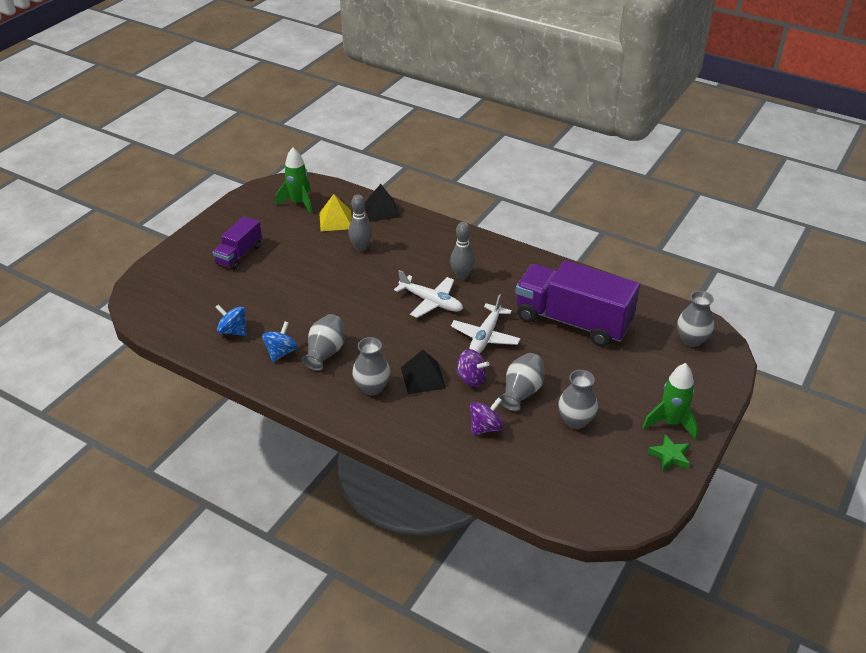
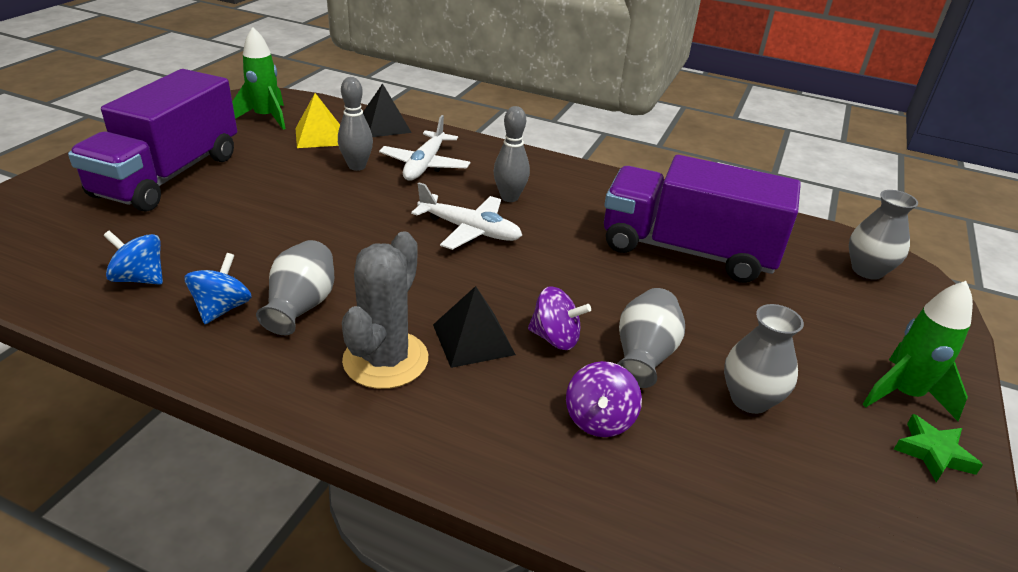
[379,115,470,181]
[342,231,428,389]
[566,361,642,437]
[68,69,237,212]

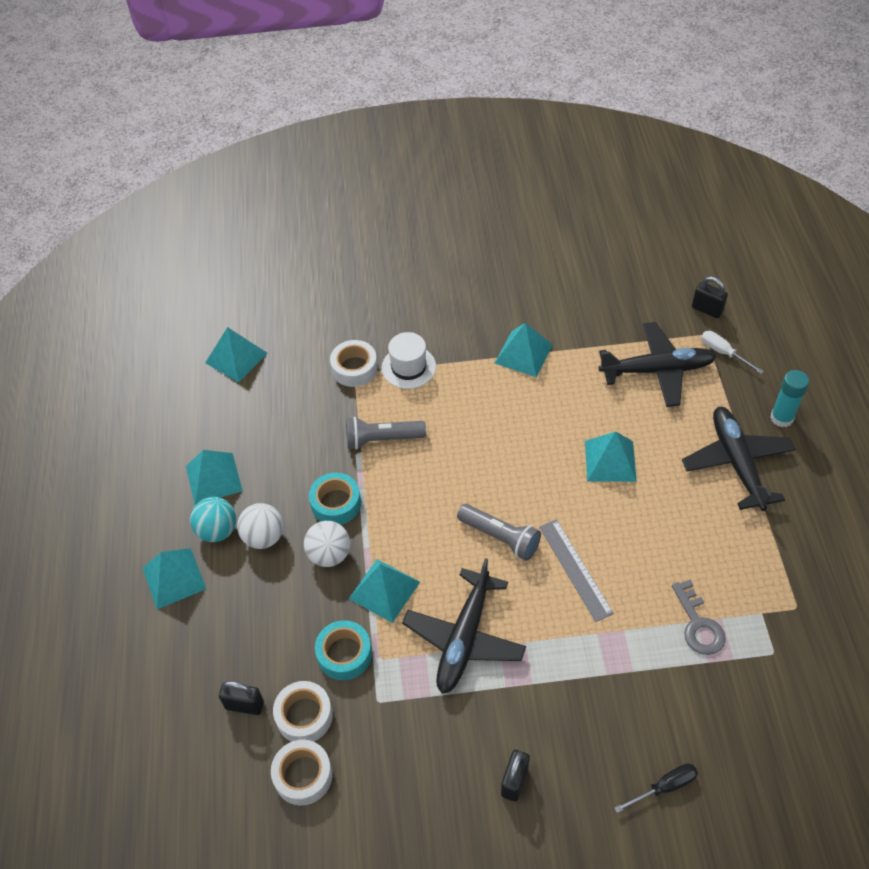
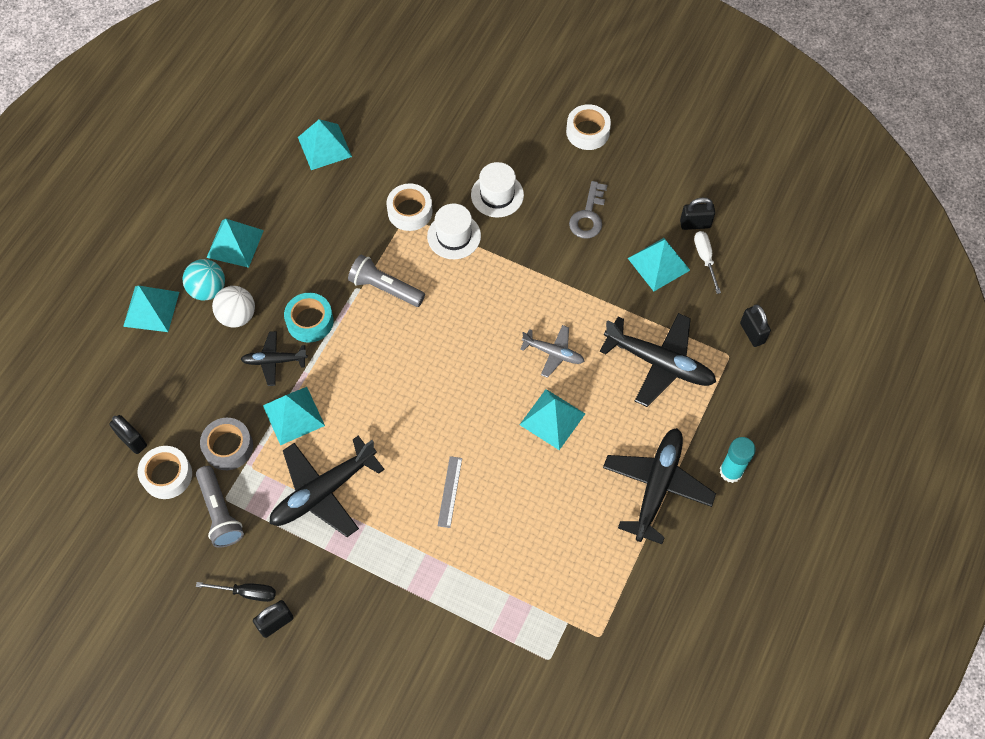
[471,162,524,218]
[520,325,585,378]
[680,198,715,230]
[566,104,611,150]
[196,466,244,548]
[628,238,690,291]
[196,582,276,602]
[569,181,607,238]
[694,231,721,294]
[240,331,308,386]
[200,418,253,470]
[438,456,462,528]

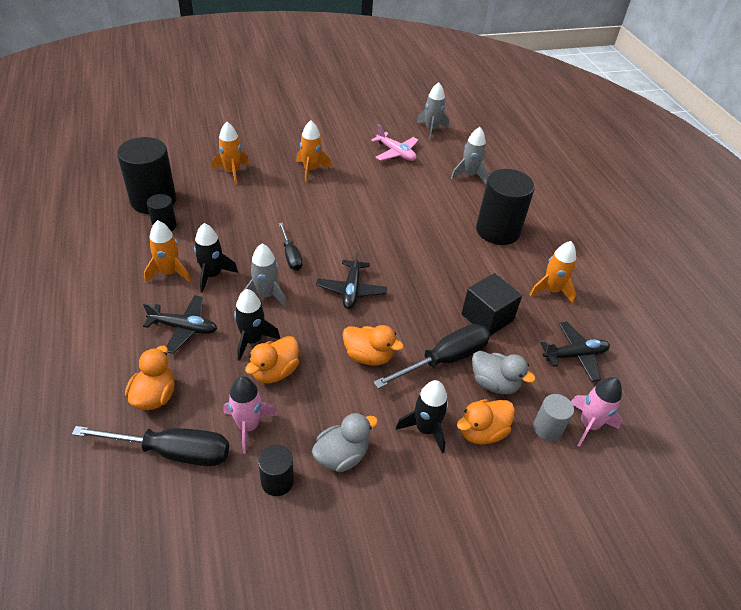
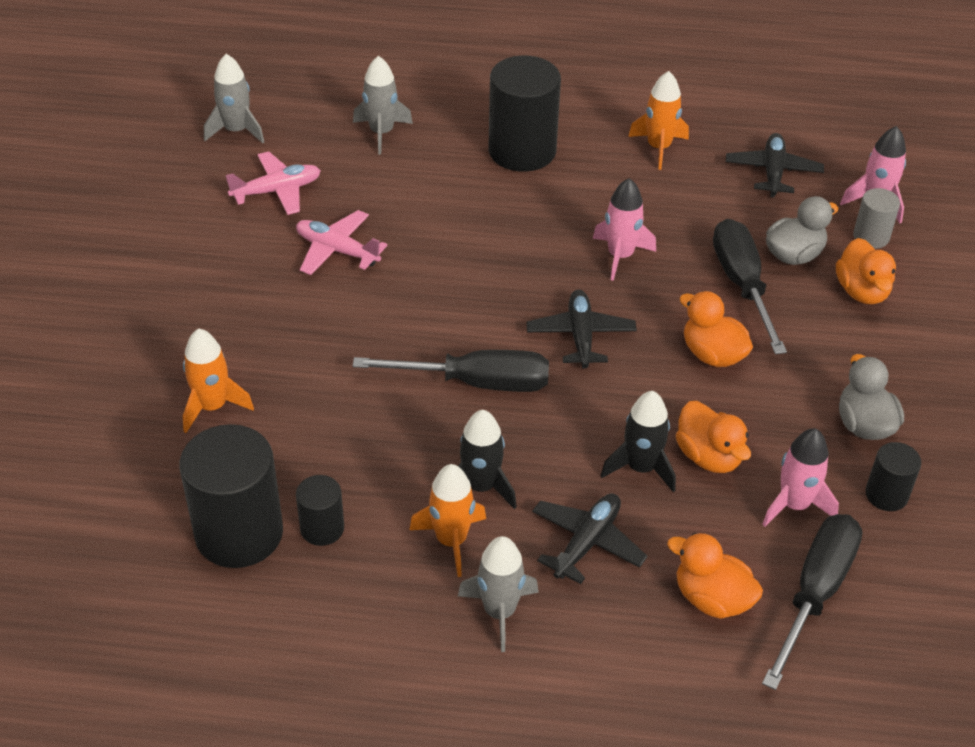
[296,120,331,182] (first image)
[396,380,448,453] (first image)
[462,273,522,336] (first image)
[296,210,388,275]
[593,178,656,281]
[458,536,539,652]
[526,290,637,368]
[680,291,753,367]
[353,350,549,392]

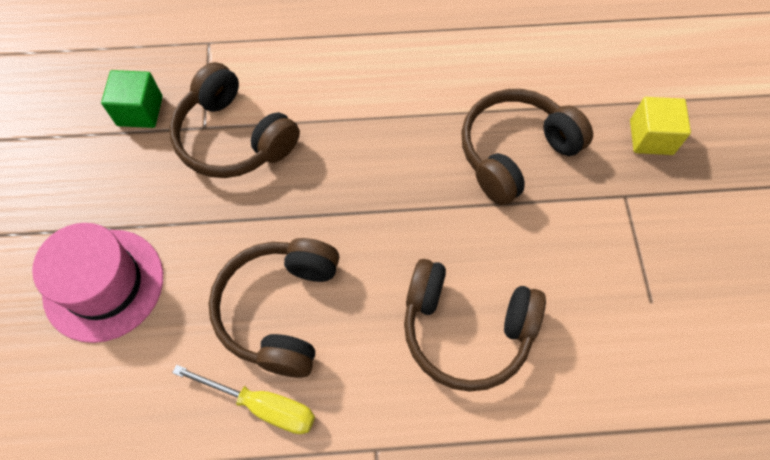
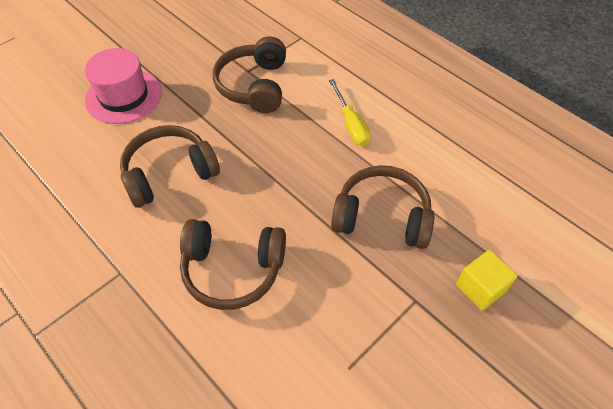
[101,70,163,128] (first image)
[329,79,371,146]
[180,219,286,310]

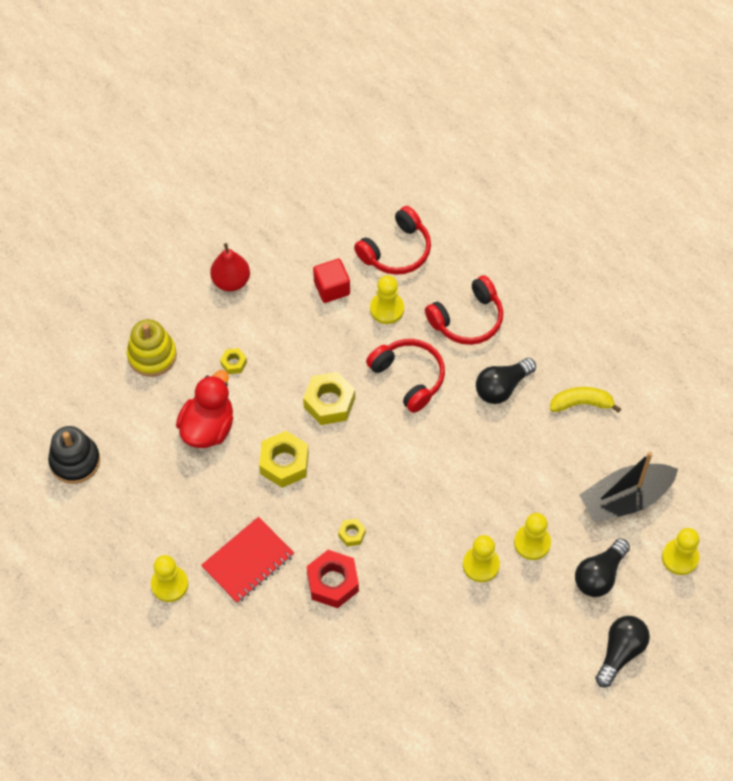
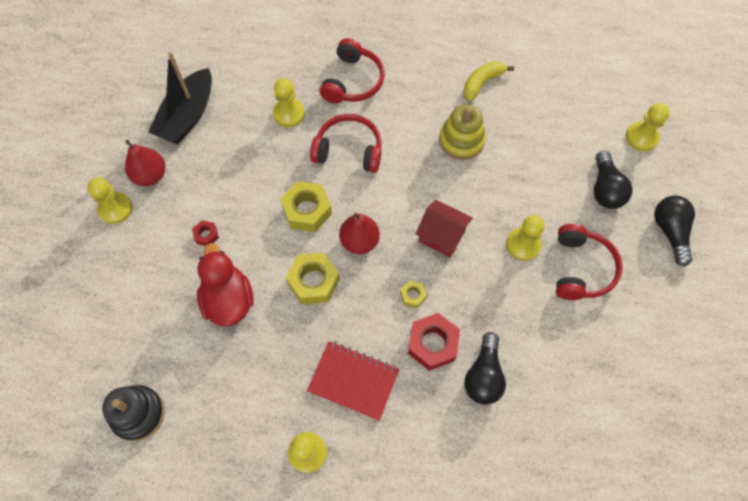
[313,258,350,303] (first image)
[339,213,380,254]
[416,200,473,257]
[439,104,486,160]
[556,224,623,300]
[464,332,506,405]
[87,177,133,224]
[148,52,212,144]
[192,220,219,246]
[307,341,400,421]

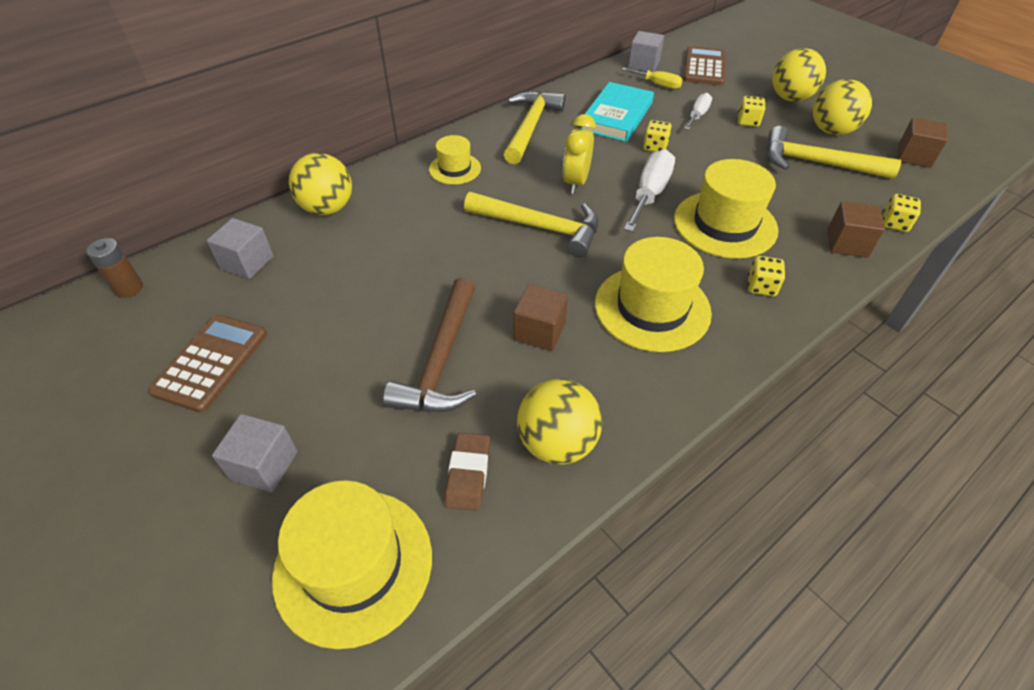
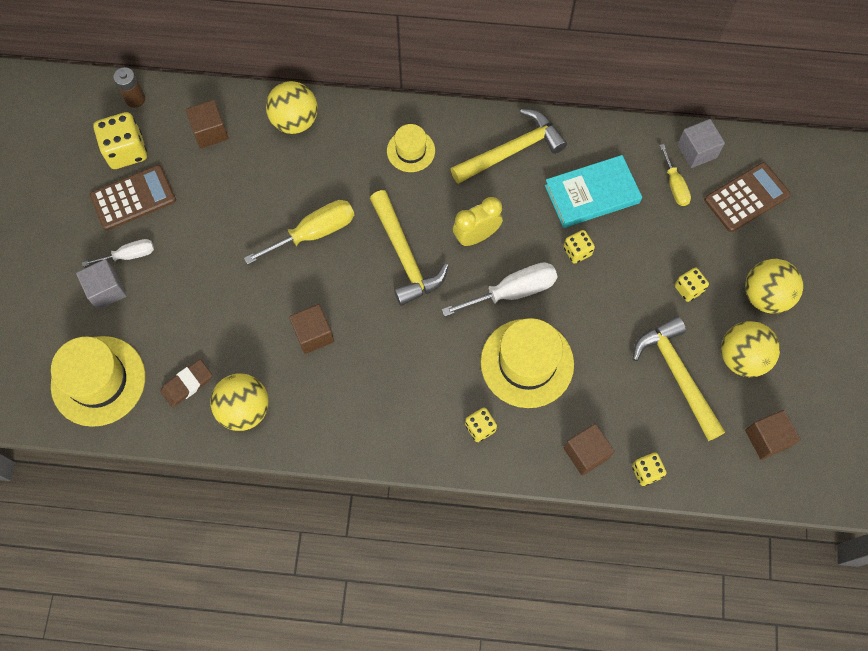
[383,278,476,412] (first image)
[595,237,712,352] (first image)
[93,112,147,169]
[244,200,354,265]
[82,239,154,267]
[186,100,229,148]

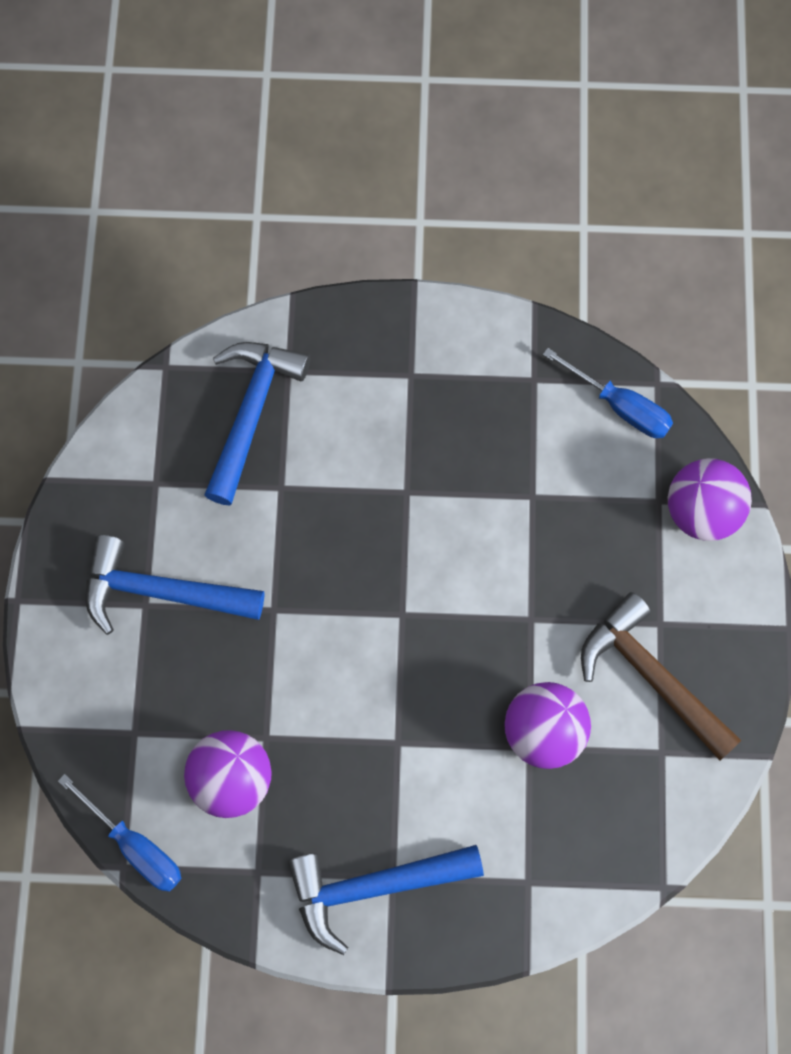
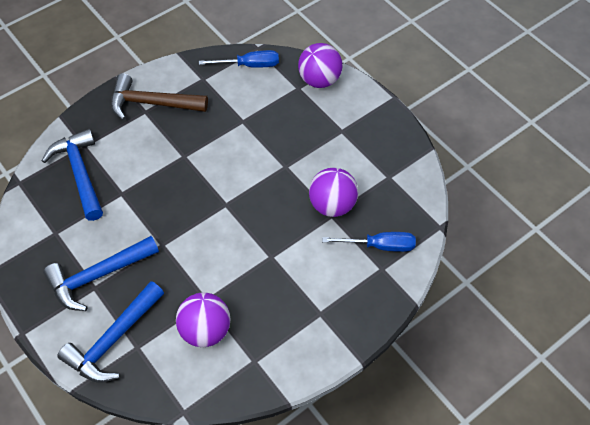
[322,232,416,252]
[57,281,164,383]
[111,74,208,120]

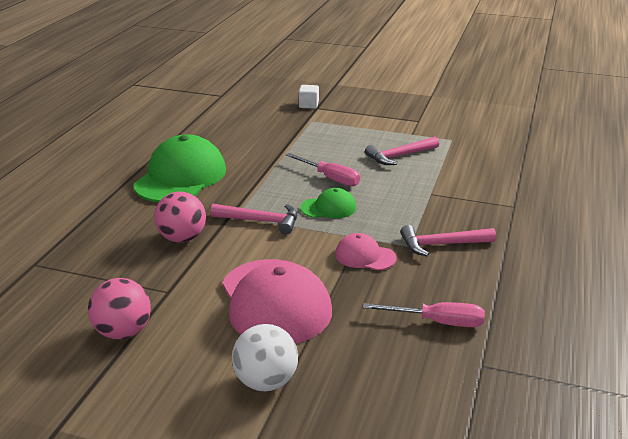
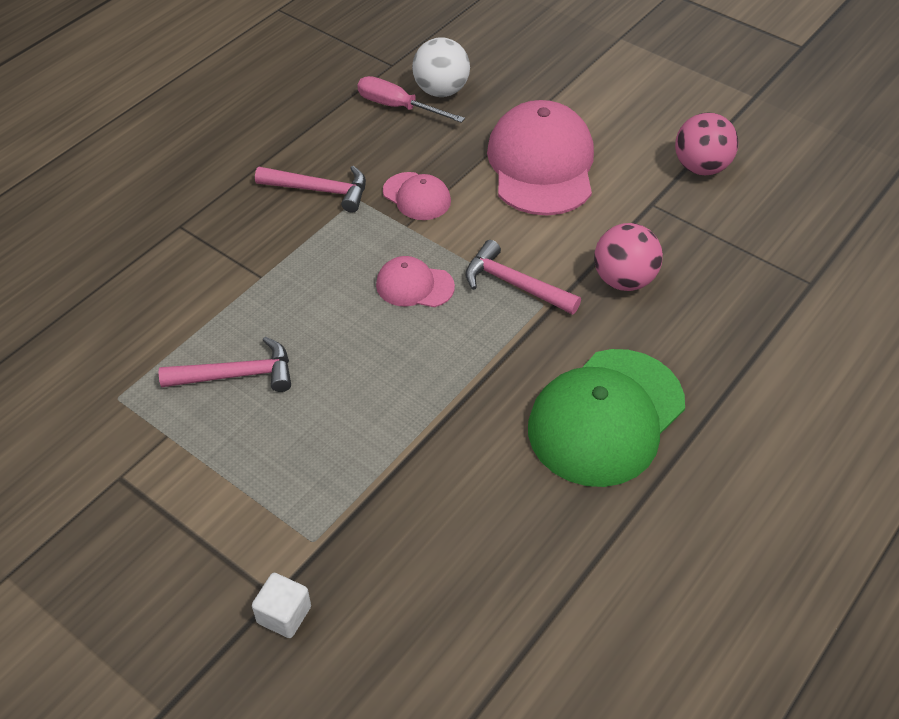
[286,153,360,186] (first image)
[412,37,470,97]
[376,256,455,307]

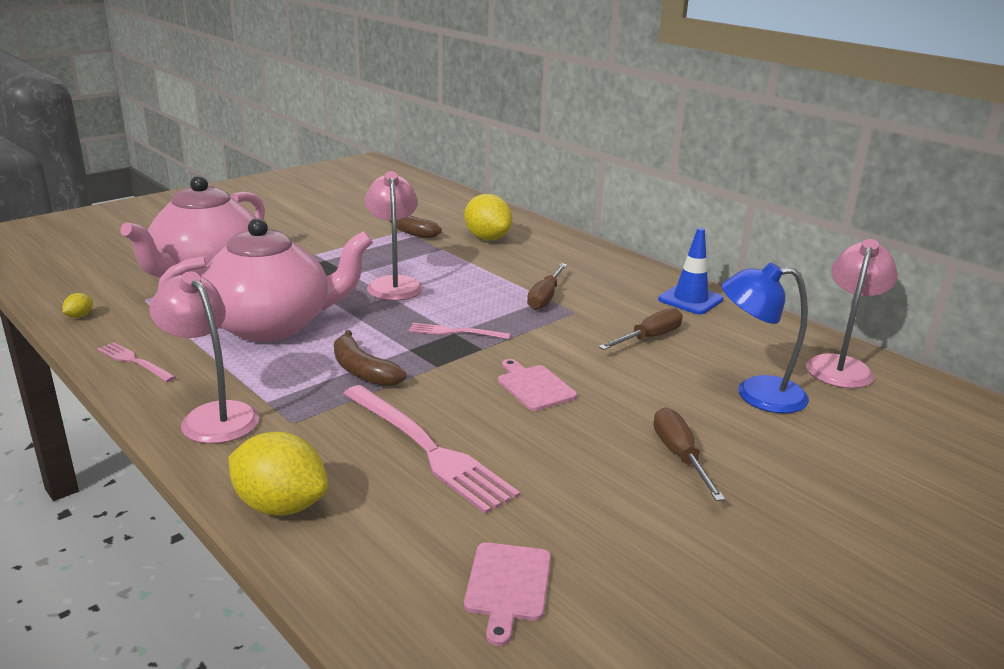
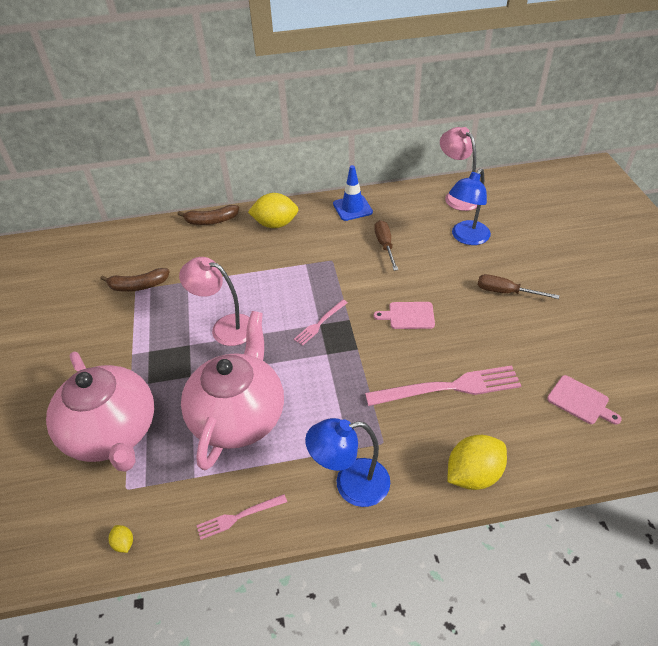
[527,263,567,310] (first image)
[178,205,239,225]
[248,193,299,228]
[305,418,390,507]

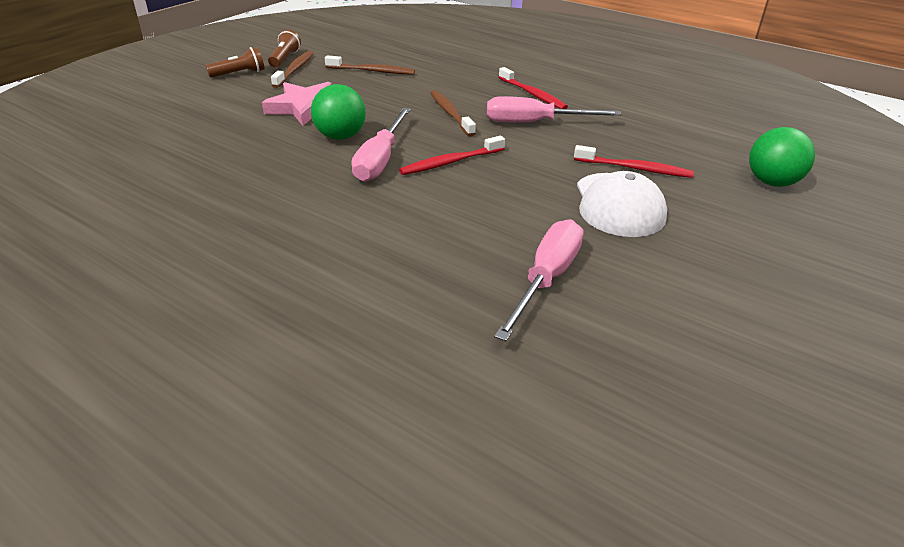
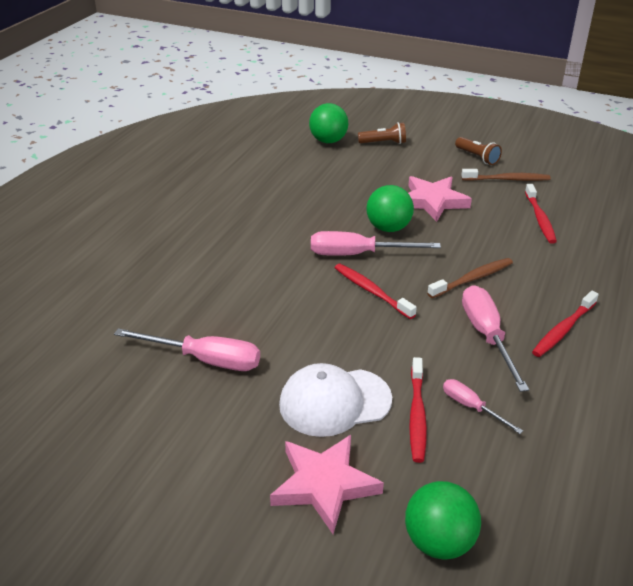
[270,435,384,534]
[309,103,348,143]
[443,379,523,434]
[358,122,406,144]
[525,184,557,244]

